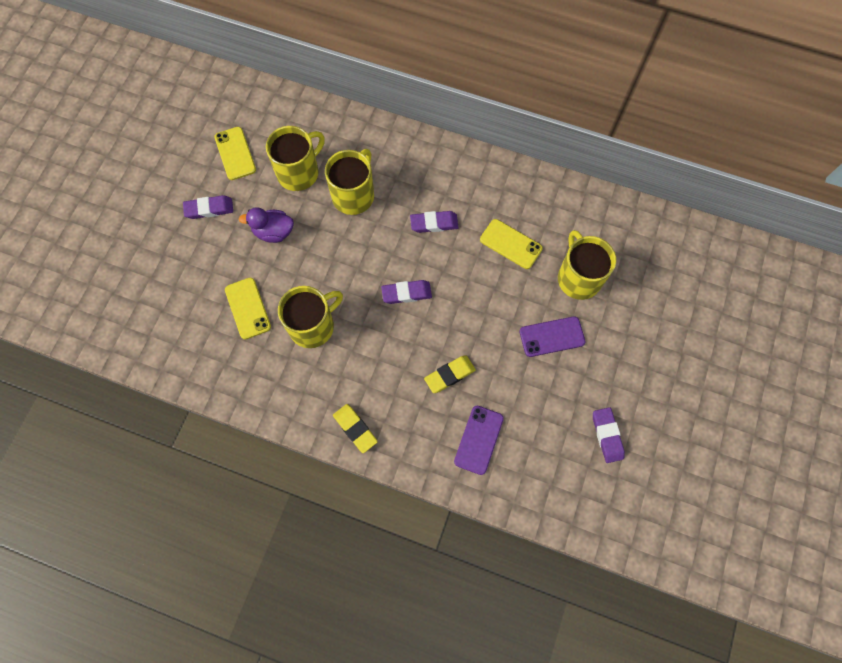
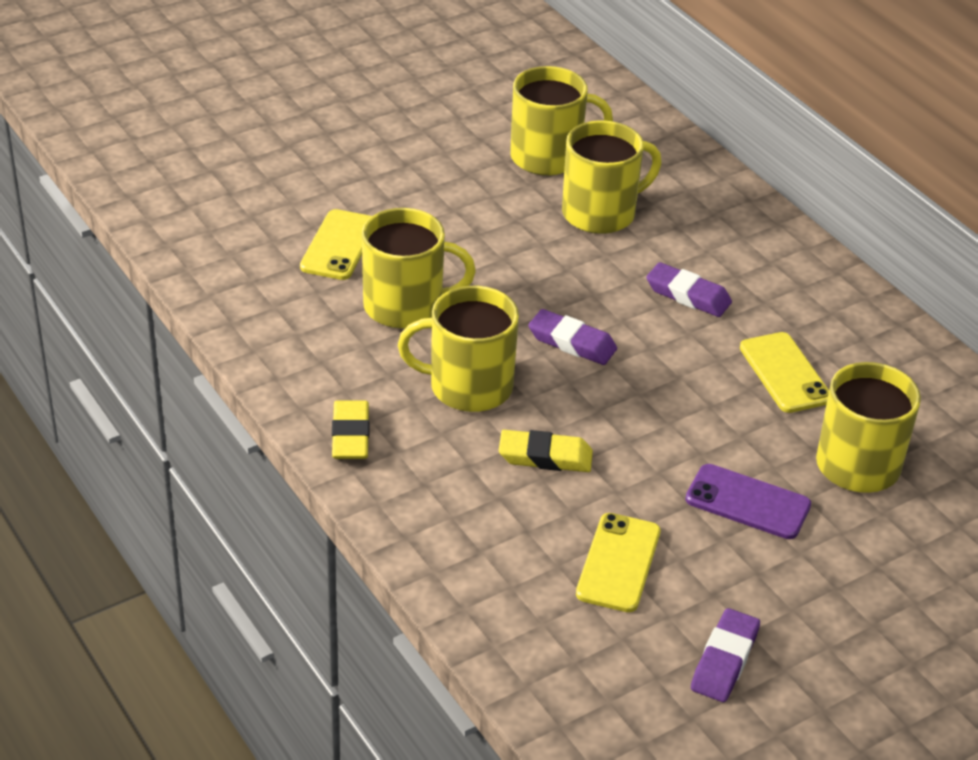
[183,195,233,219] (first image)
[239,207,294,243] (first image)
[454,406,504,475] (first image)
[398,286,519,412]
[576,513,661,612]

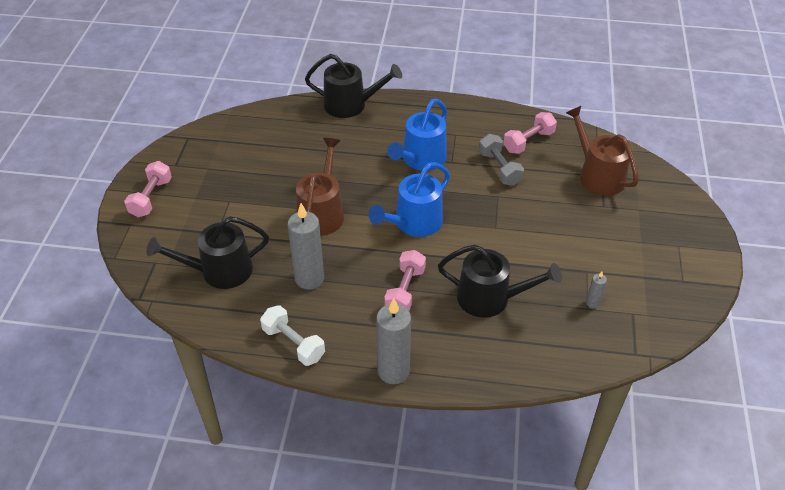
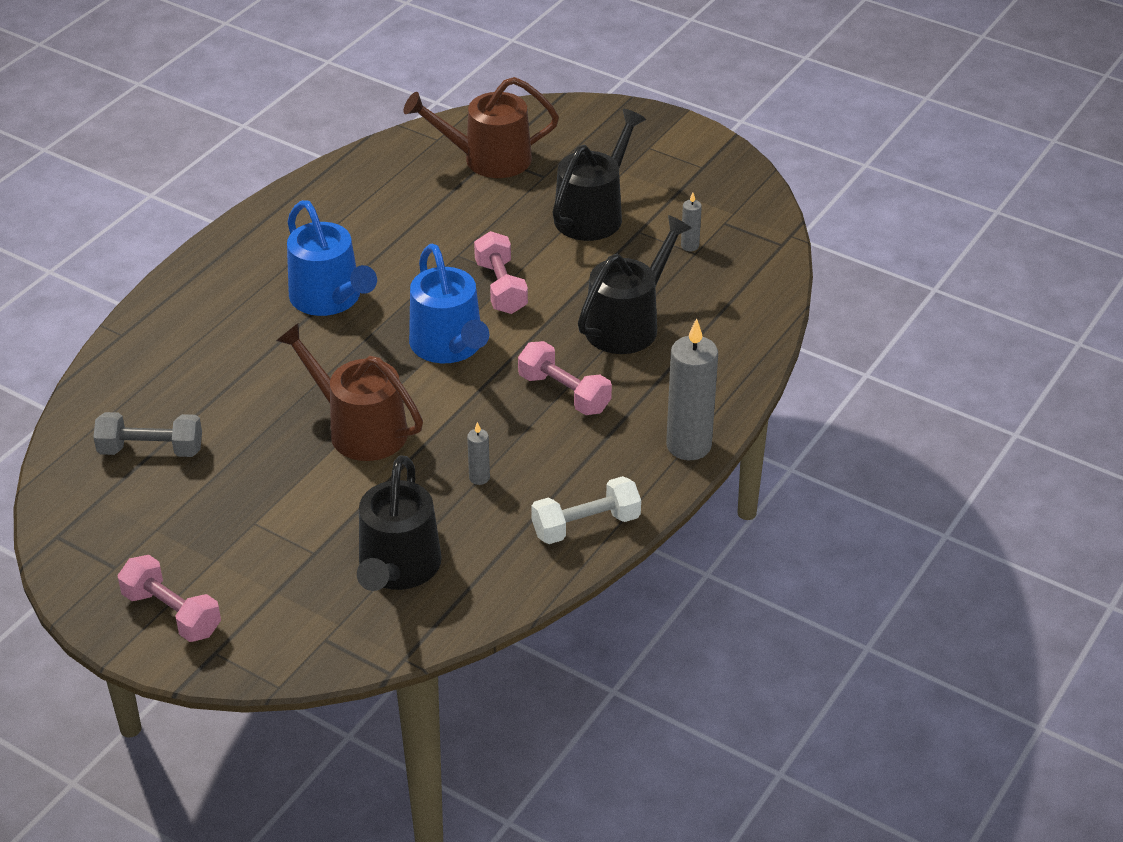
[552,109,646,241]
[93,412,202,457]
[474,231,528,314]
[467,422,490,485]

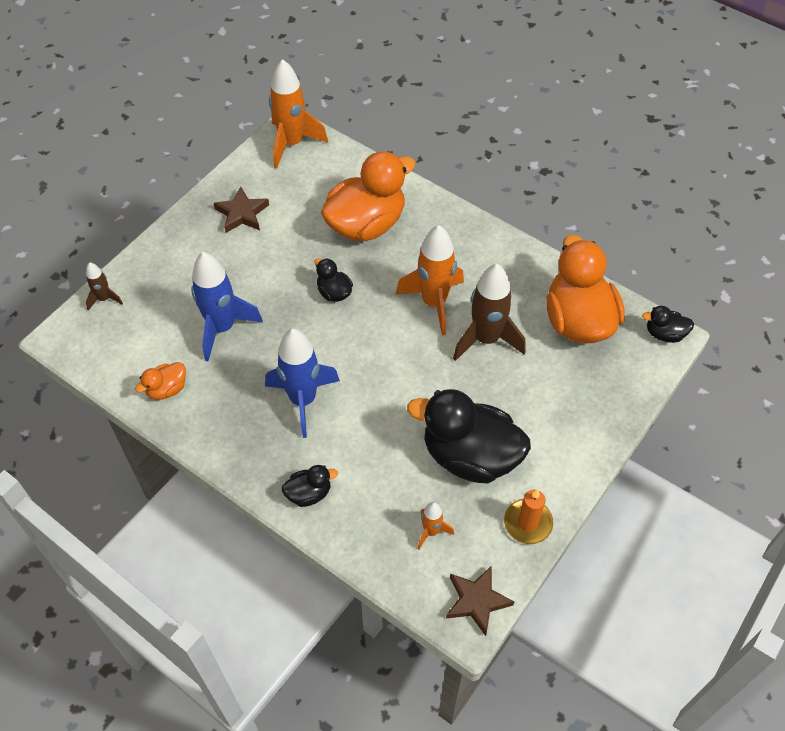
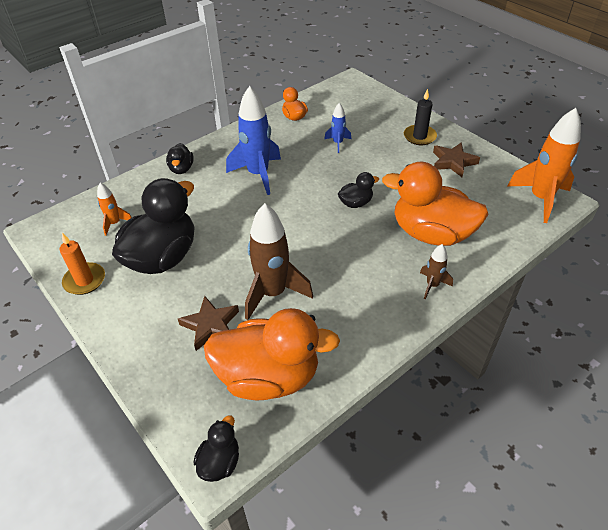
[395,225,464,336] (first image)
[404,89,437,145]
[420,244,453,299]
[178,296,239,351]
[382,162,489,246]
[324,103,351,153]

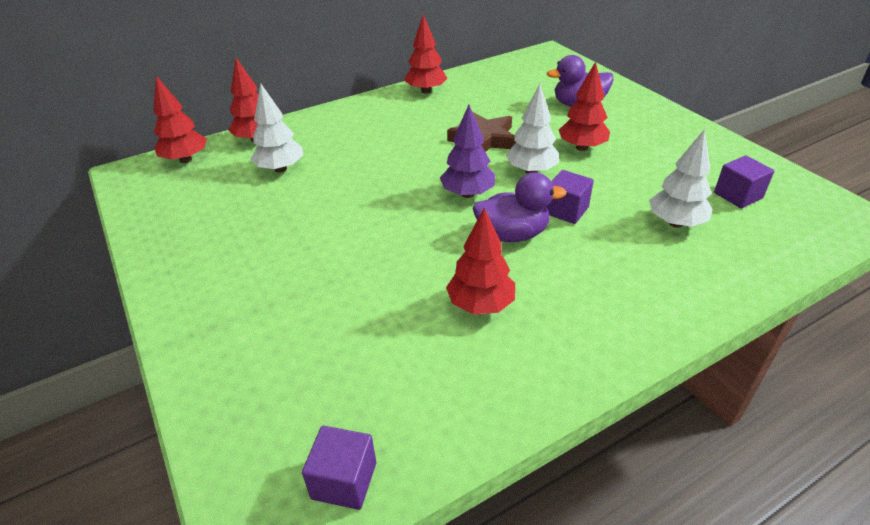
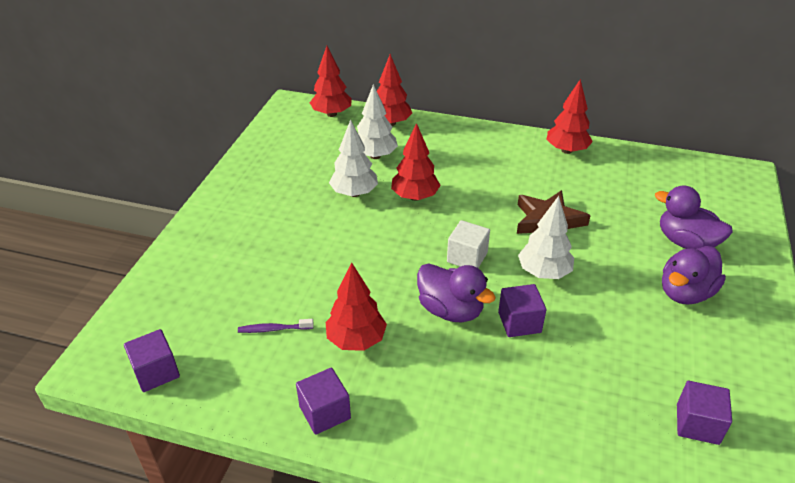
[238,319,314,333]
[296,368,351,435]
[662,246,726,305]
[391,123,441,201]
[329,119,378,197]
[447,220,490,268]

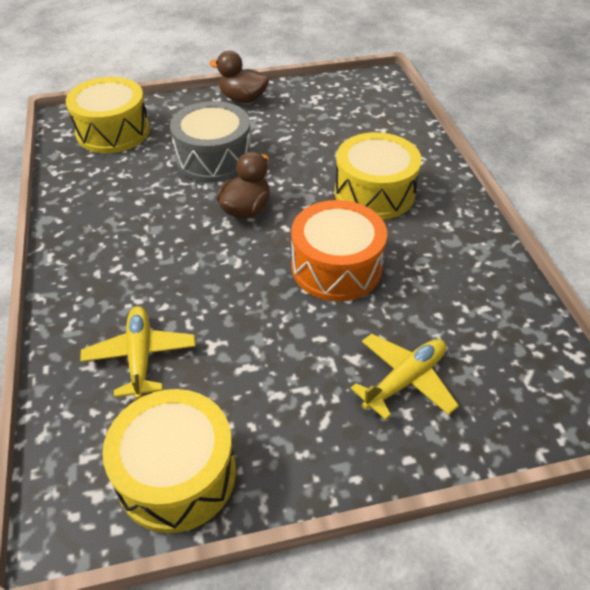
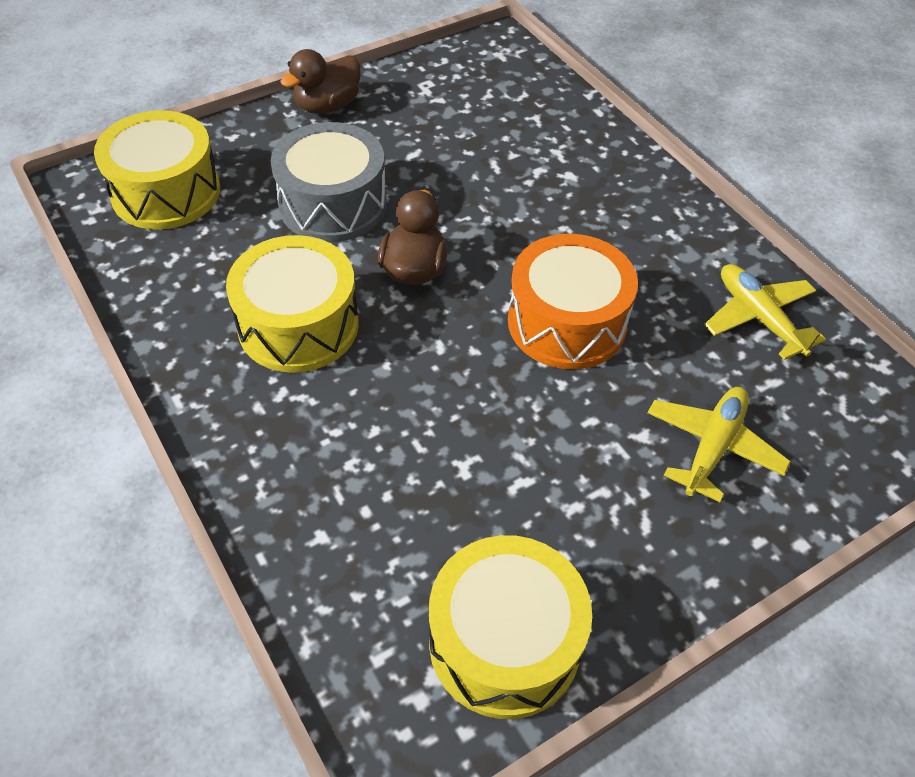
[704,264,826,360]
[226,235,359,373]
[280,49,360,114]

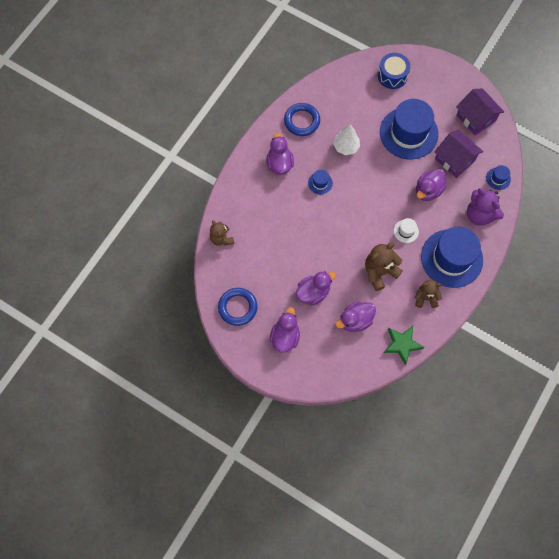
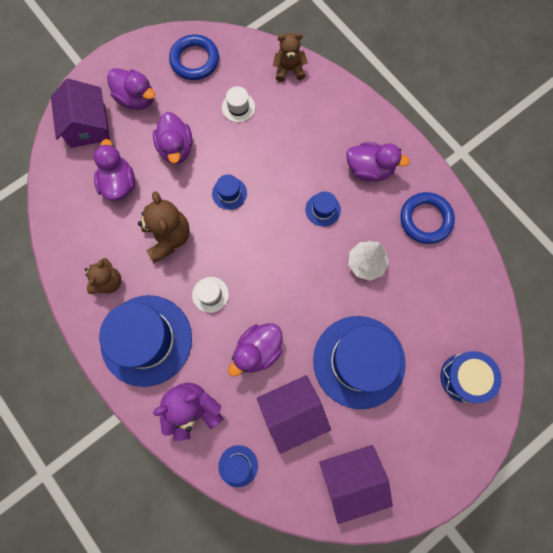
[384,326,424,365] (first image)
[51,78,110,148]
[212,175,247,210]
[222,86,255,122]
[228,324,283,377]

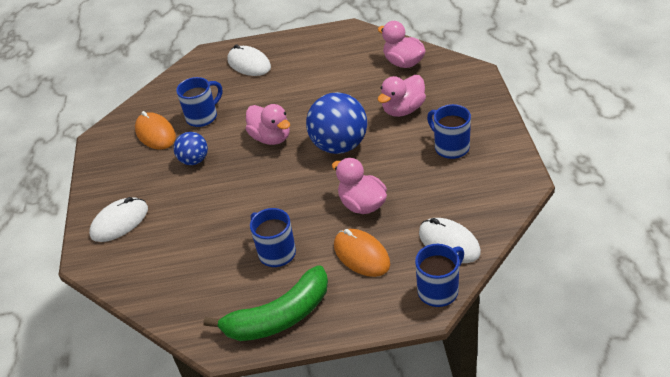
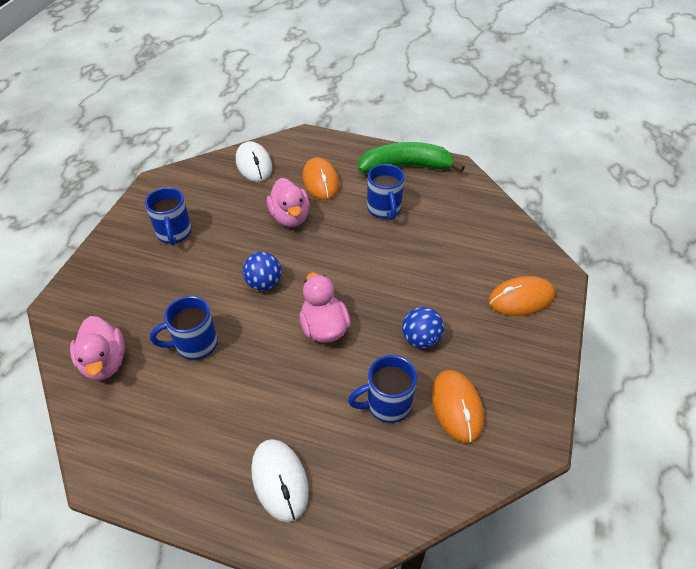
[378,75,426,117] (first image)
[150,296,218,360]
[488,276,555,316]
[242,252,282,290]

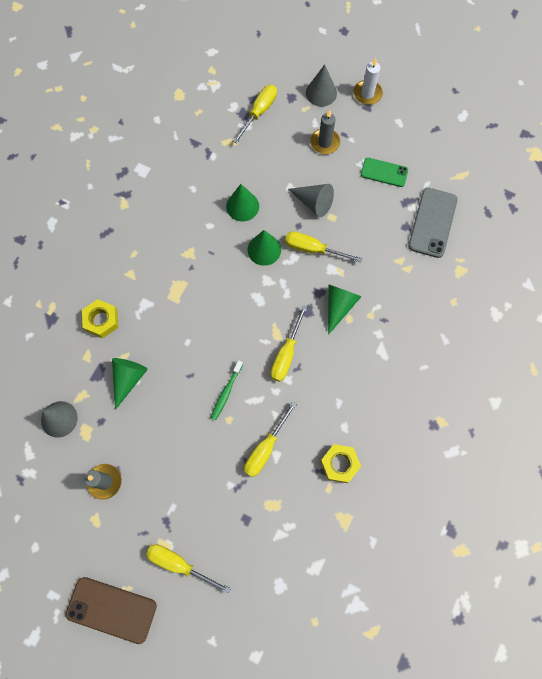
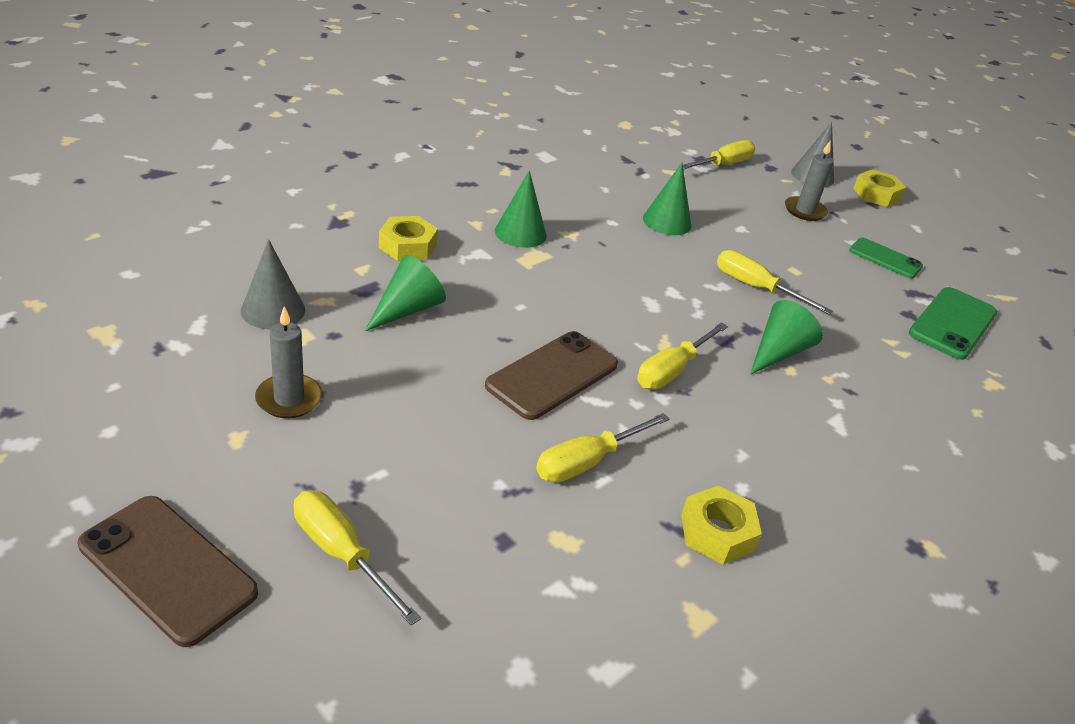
[288,184,334,217] (first image)
[495,170,547,248]
[485,331,618,420]
[853,170,906,207]
[909,287,997,360]

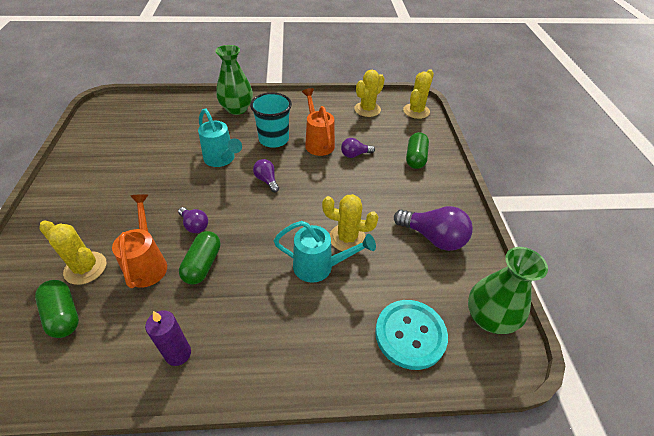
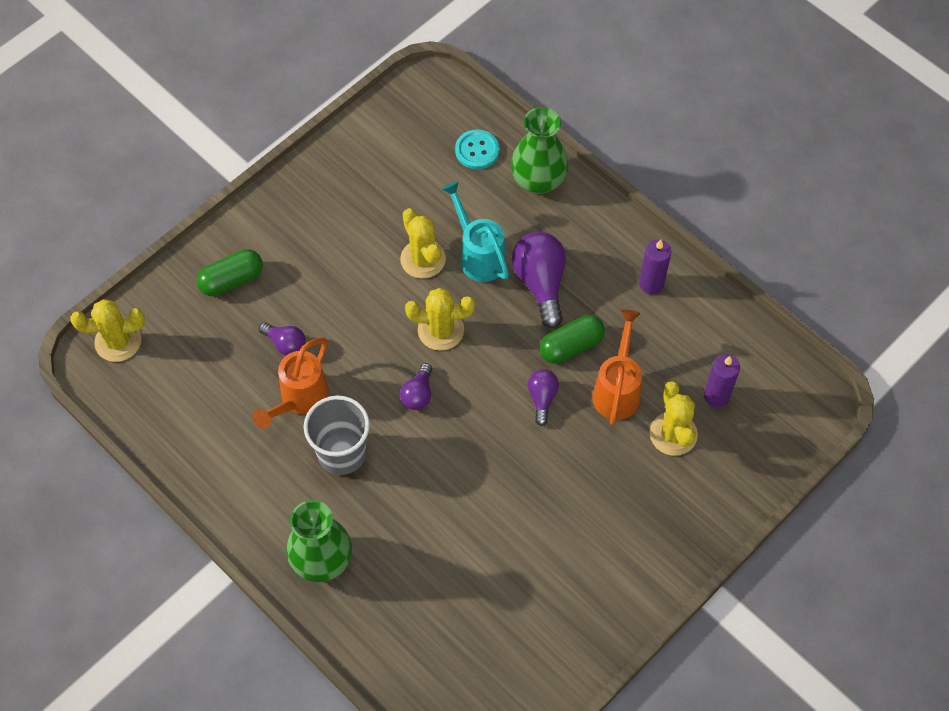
[198,108,242,167] (first image)
[405,288,475,351]
[512,232,566,329]
[511,107,569,194]
[704,354,740,408]
[304,396,370,475]
[592,310,642,425]
[455,129,500,169]

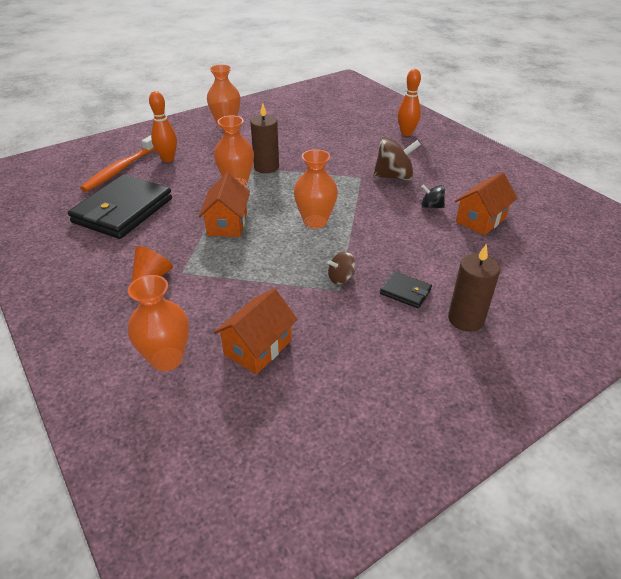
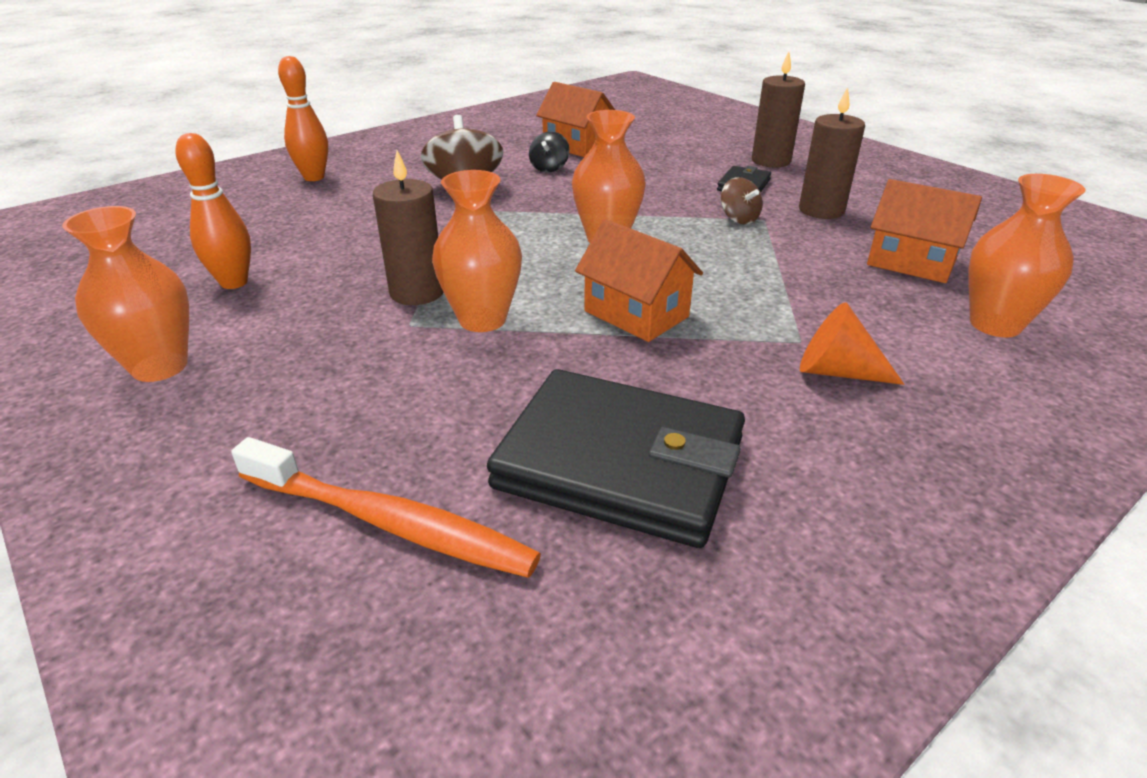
[799,87,865,219]
[176,133,251,289]
[575,219,703,342]

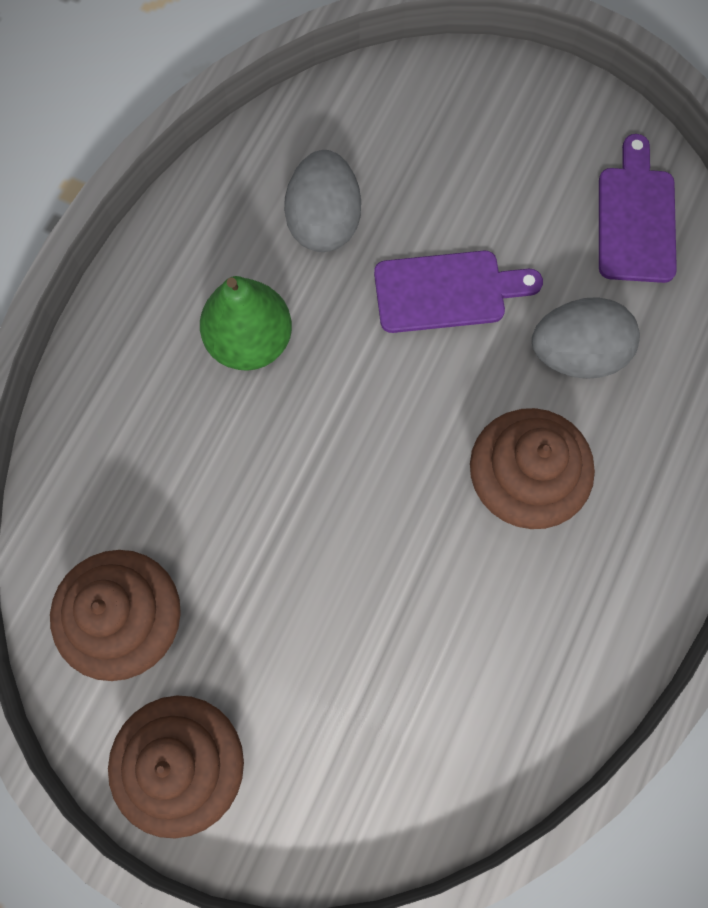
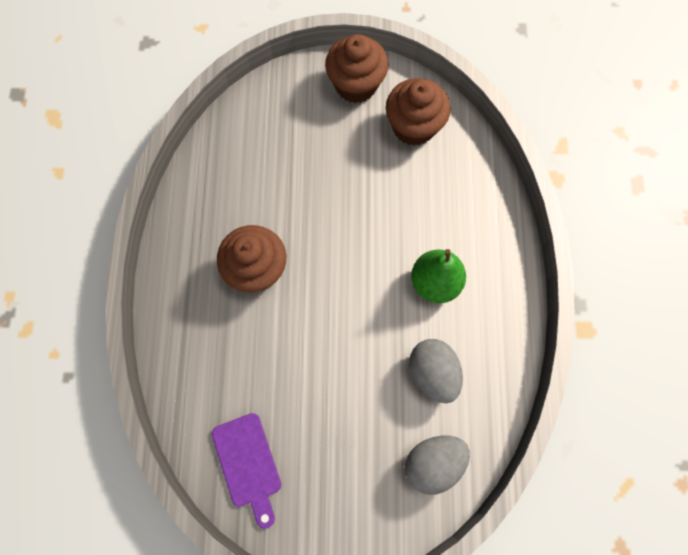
[374,251,543,333] (first image)
[405,436,470,495]

